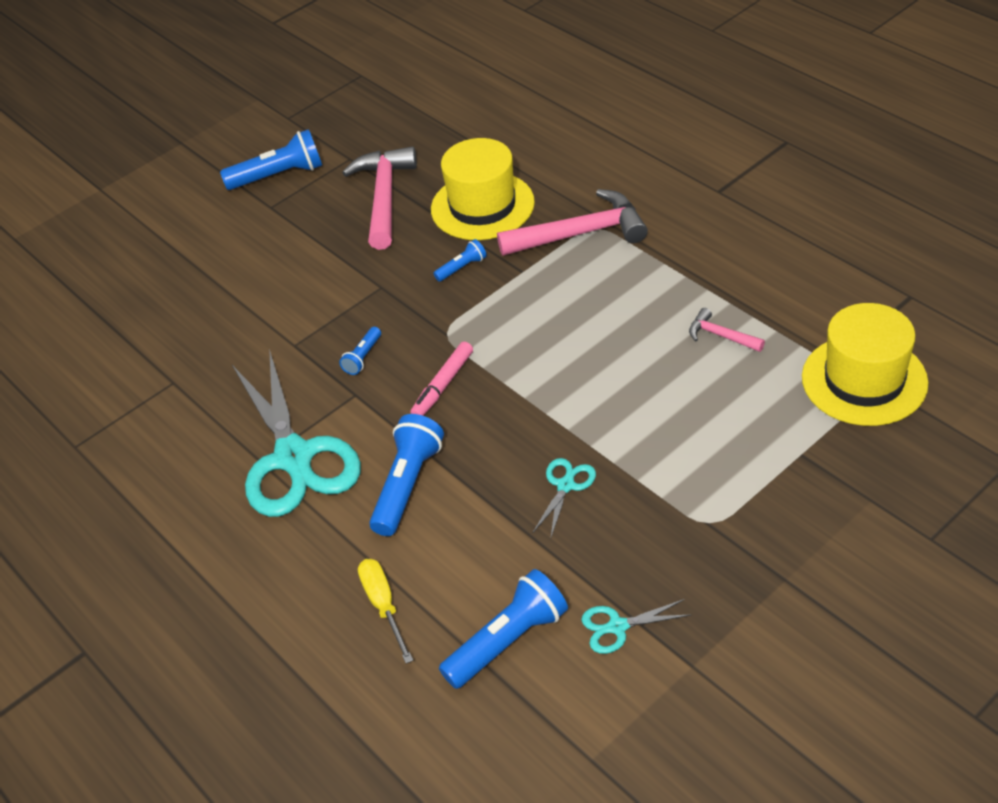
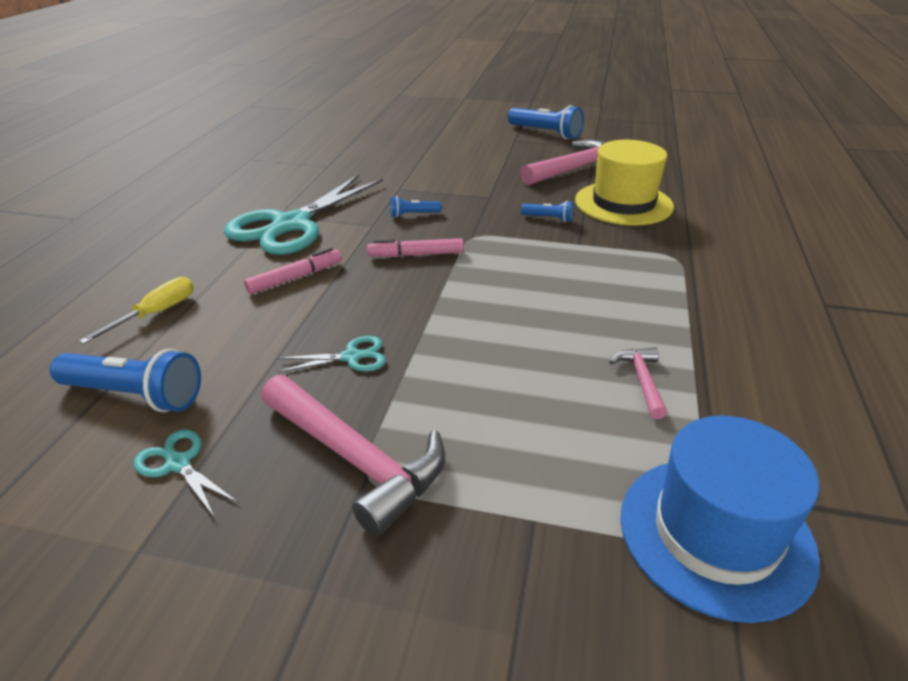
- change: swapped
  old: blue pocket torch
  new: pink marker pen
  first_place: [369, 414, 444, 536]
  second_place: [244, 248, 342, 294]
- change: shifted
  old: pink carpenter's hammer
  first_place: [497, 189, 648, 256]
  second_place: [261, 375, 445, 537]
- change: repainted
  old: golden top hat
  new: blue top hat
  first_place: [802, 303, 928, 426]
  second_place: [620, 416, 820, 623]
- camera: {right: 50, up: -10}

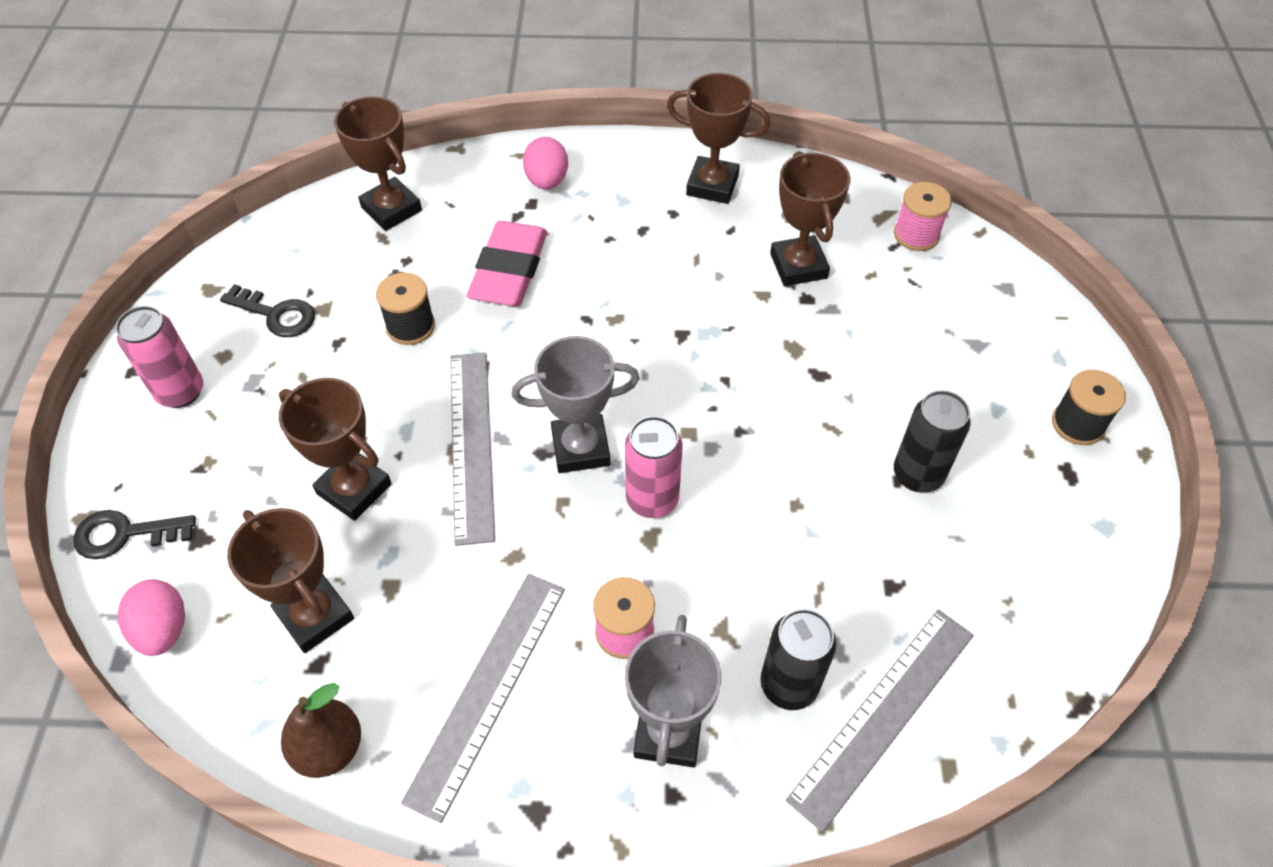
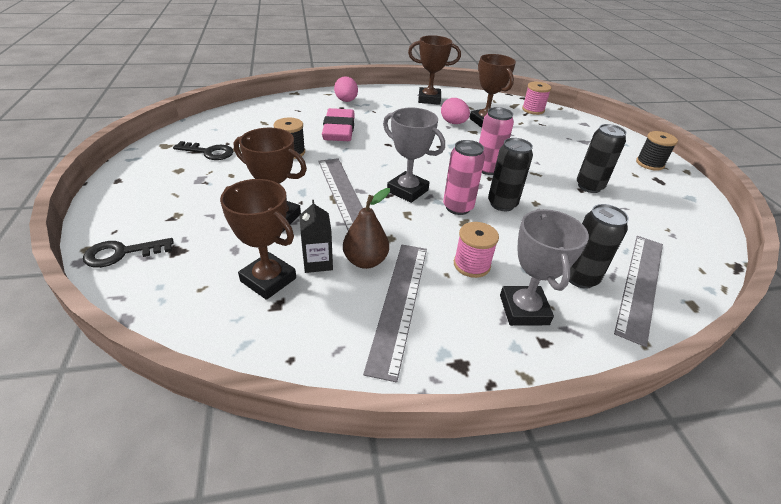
- change: shifted
  old: pink soda can
  first_place: [115, 306, 203, 408]
  second_place: [479, 107, 514, 175]
- change: shifted
  old: pink toy egg
  first_place: [118, 579, 185, 656]
  second_place: [441, 98, 470, 124]
- change: shifted
  old: dark brown toy pear
  first_place: [281, 683, 361, 778]
  second_place: [343, 188, 390, 269]
- change: gone
  old: dark brown prize cup
  first_place: [334, 96, 422, 231]
- change: rotated
  old: ash-grey prize cup
  first_place: [512, 336, 640, 473]
  second_place: [383, 108, 445, 203]
  degrees: 60
- change: new
  new: ebony milk carton
  second_place: [299, 200, 333, 273]
- change: new
  new: ebony soda can
  second_place: [488, 138, 533, 211]
- camera: {right: -15, up: -15}

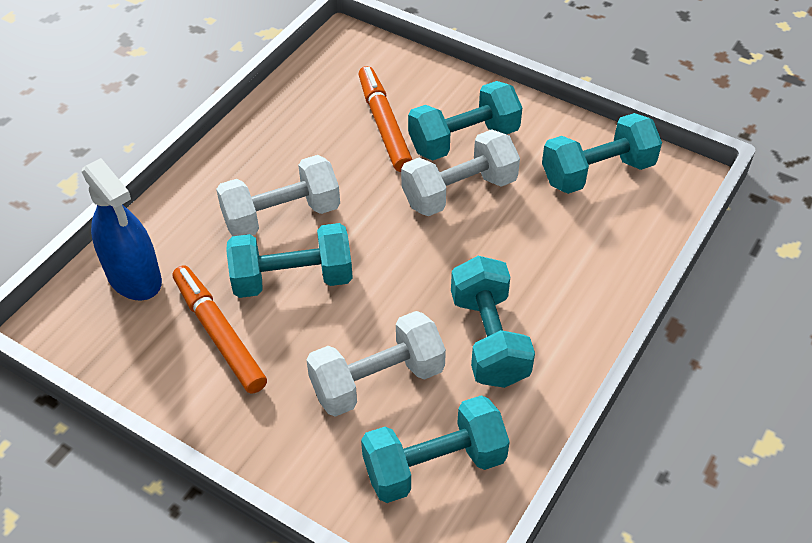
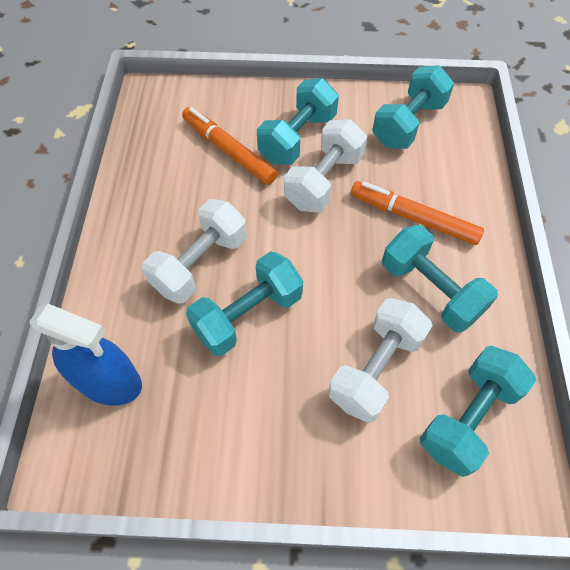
- change: shifted
  old: bright orange marker pen
  first_place: [173, 265, 267, 394]
  second_place: [351, 181, 484, 245]
- camera: {right: -30, up: 10}

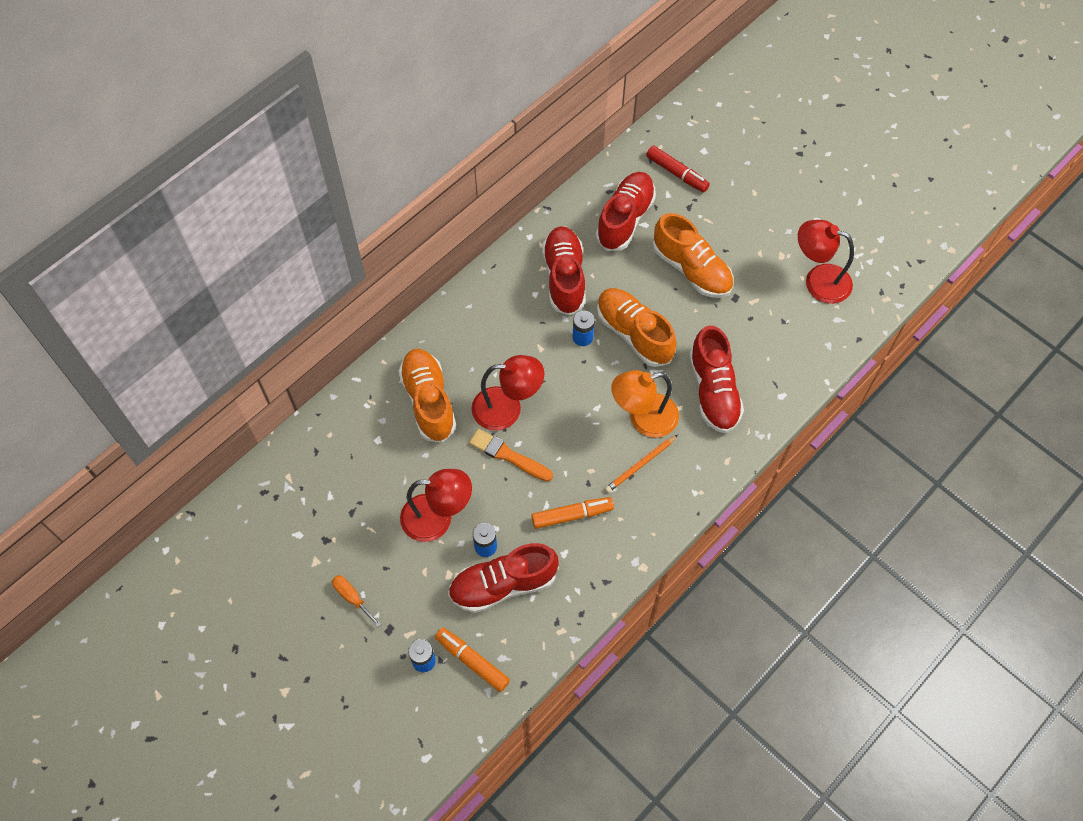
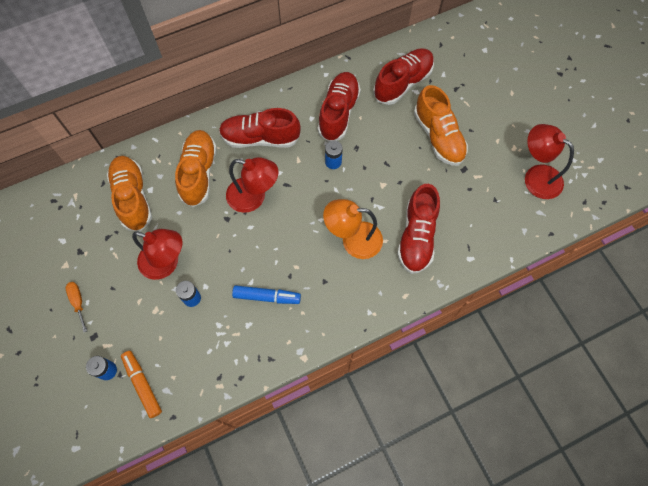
- change: shifted
  old: red lace-up shoe
  first_place: [448, 543, 559, 613]
  second_place: [219, 108, 301, 148]
- change: gone
  old: bright orange paintbrush
  first_place: [469, 429, 553, 482]
- change: repainted
  old: bright orange marker pen
  new: blue marker pen
  first_place: [531, 497, 614, 529]
  second_place: [232, 285, 301, 304]
- change: shifted
  old: bright orange lace-up shoe
  first_place: [597, 288, 677, 367]
  second_place: [107, 156, 152, 231]
- change: gone
  old: bright orange wooden pencil
  first_place: [605, 435, 678, 493]
- change: gone
  old: red marker pen
  first_place: [646, 145, 710, 192]
- camera: {right: 20, up: 5}

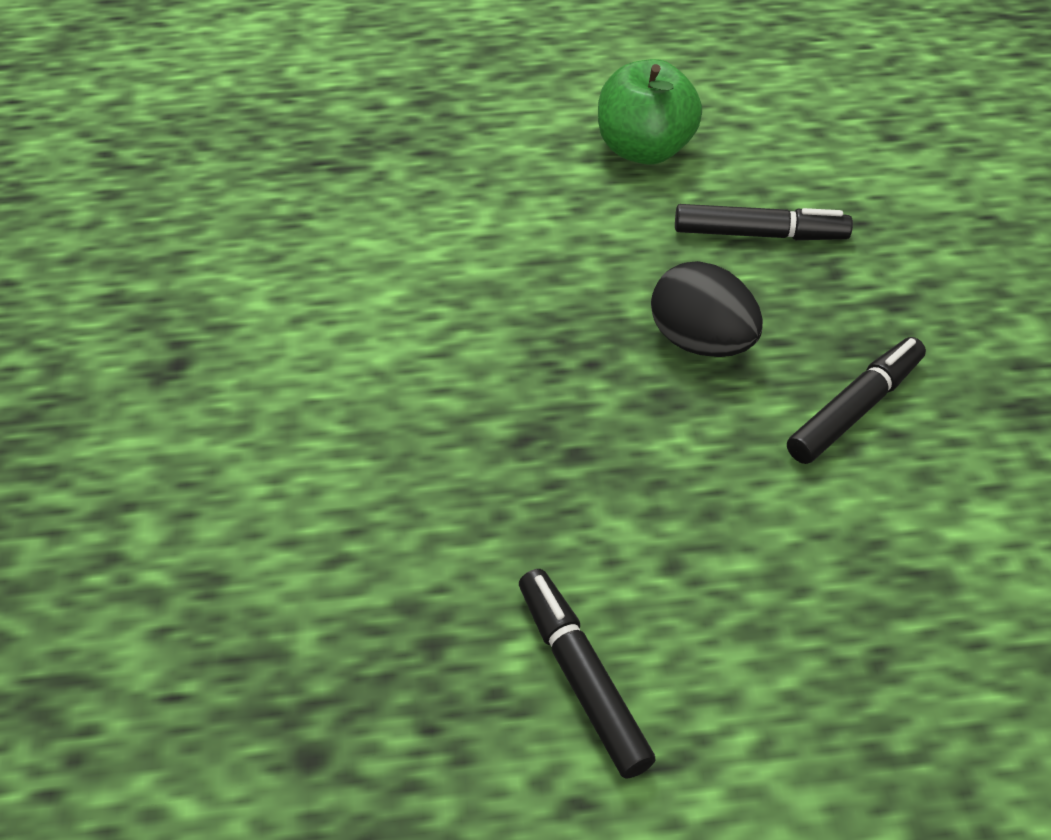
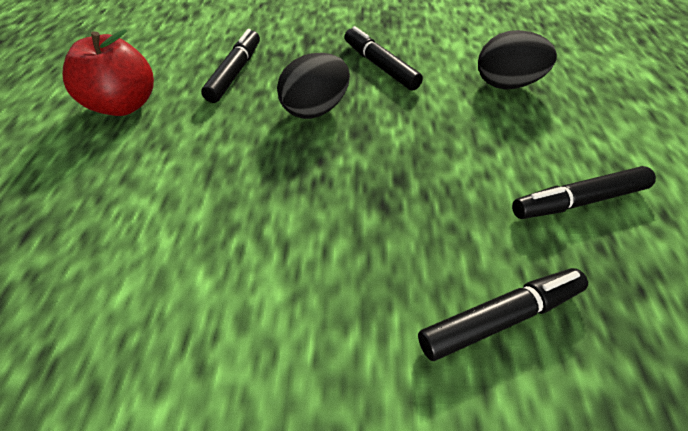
- change: repainted
  old: leaf-green apple fruit
  new: red apple fruit
  first_place: [598, 59, 702, 165]
  second_place: [62, 29, 154, 116]
- change: new
  new: ebony marker pen
  second_place: [418, 268, 588, 361]
- change: new
  new: ebony toy egg
  second_place: [478, 30, 557, 89]
- camera: {right: -80, up: 0}

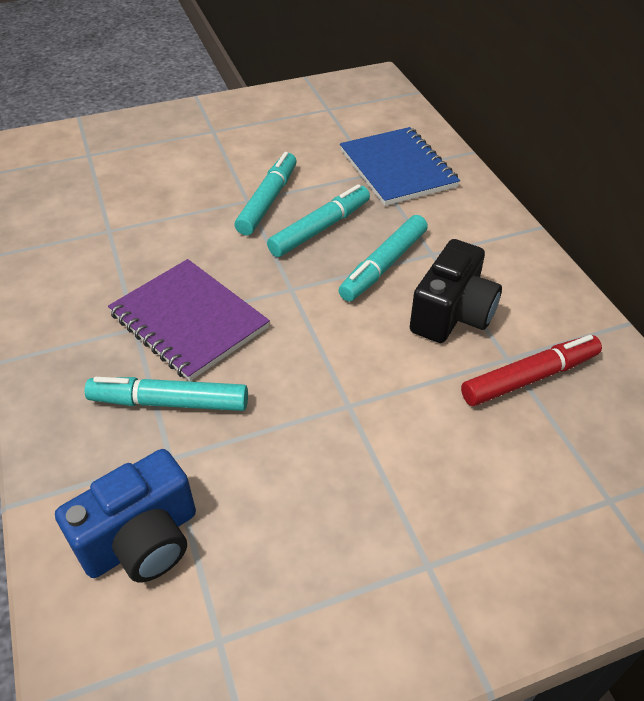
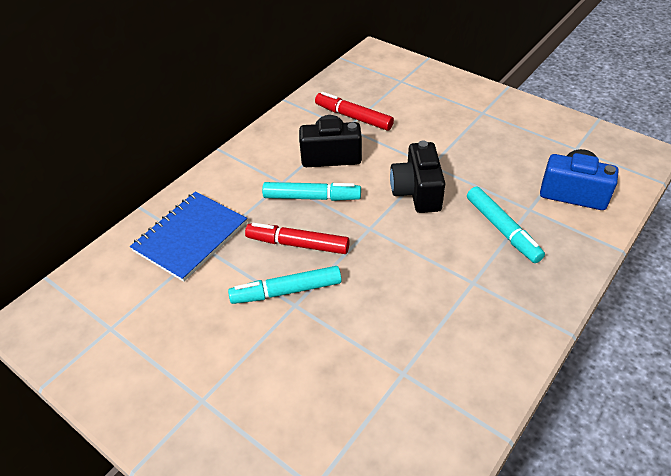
- change: gone
  old: purple notebook
  first_place: [108, 259, 270, 381]
- change: repainted
  old: aqua marker pen
  new: red marker pen
  first_place: [267, 184, 370, 257]
  second_place: [245, 223, 350, 254]
- change: new
  new: ebony compact camera
  second_place: [390, 140, 445, 213]
- camera: {right: -120, up: 0}

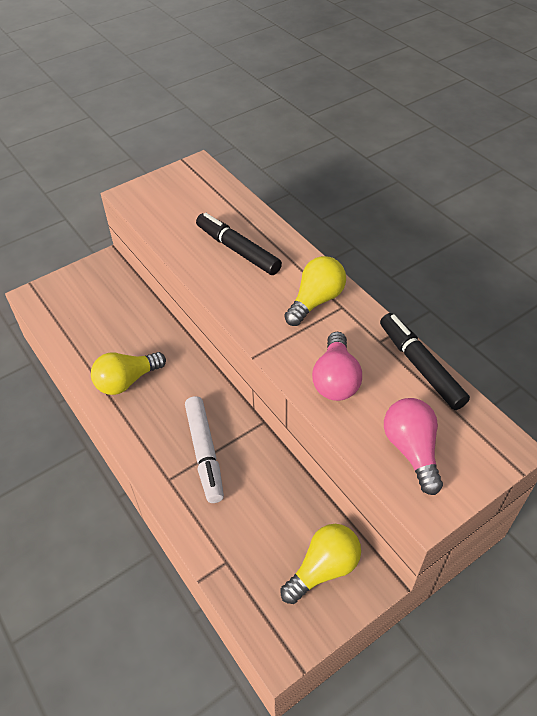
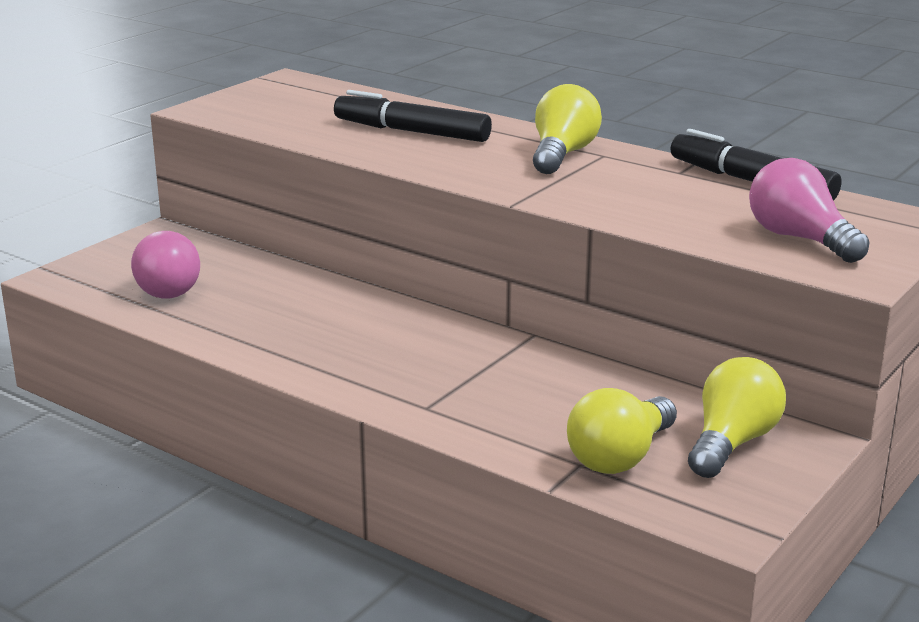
- change: shifted
  old: golden bulb
  first_place: [91, 352, 166, 395]
  second_place: [567, 388, 677, 474]
- change: gone
  old: snow-white marker pen
  first_place: [185, 396, 224, 503]
- change: shifted
  old: pink bulb
  first_place: [312, 332, 362, 401]
  second_place: [131, 231, 200, 299]
- camera: {right: -20, up: -25}

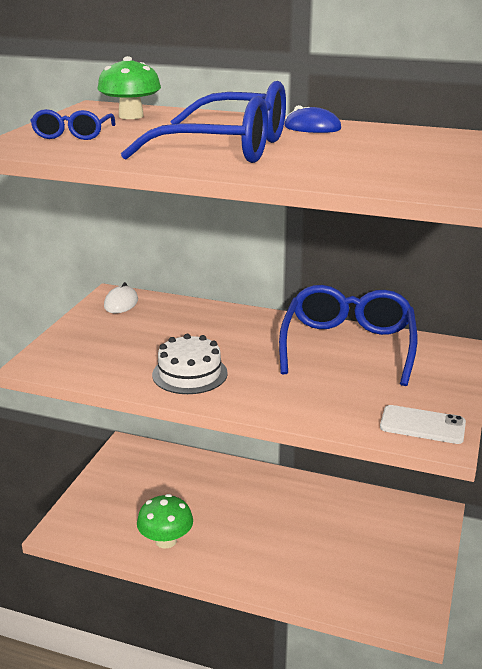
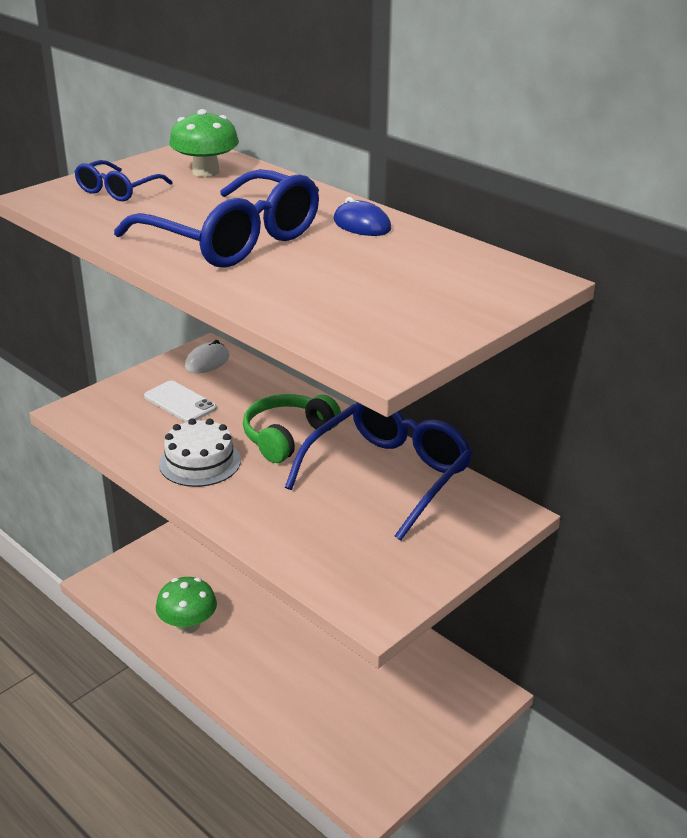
- change: shifted
  old: snow-white smartphone
  first_place: [380, 405, 466, 444]
  second_place: [144, 381, 217, 422]
- change: new
  new: leaf-green headphones
  second_place: [243, 394, 341, 463]
- camera: {right: 25, up: 5}

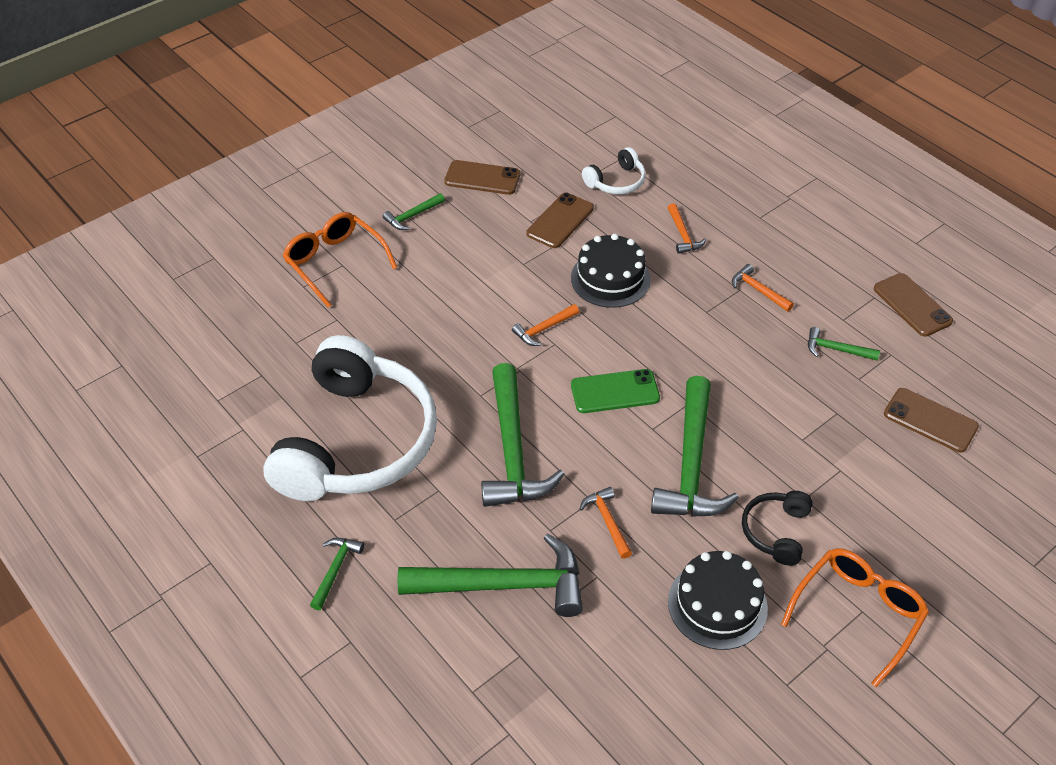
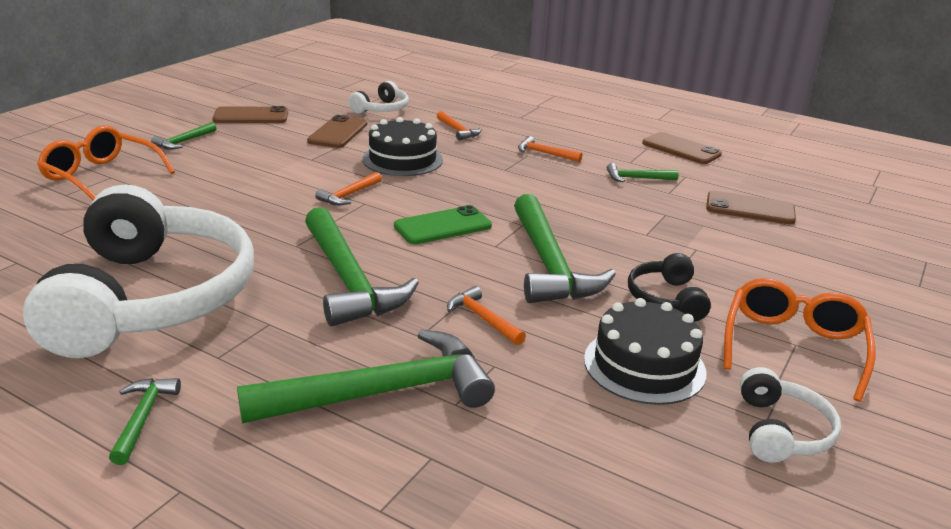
- change: new
  new: snow-white headphones
  second_place: [740, 367, 841, 463]
- camera: {right: -20, up: -20}

